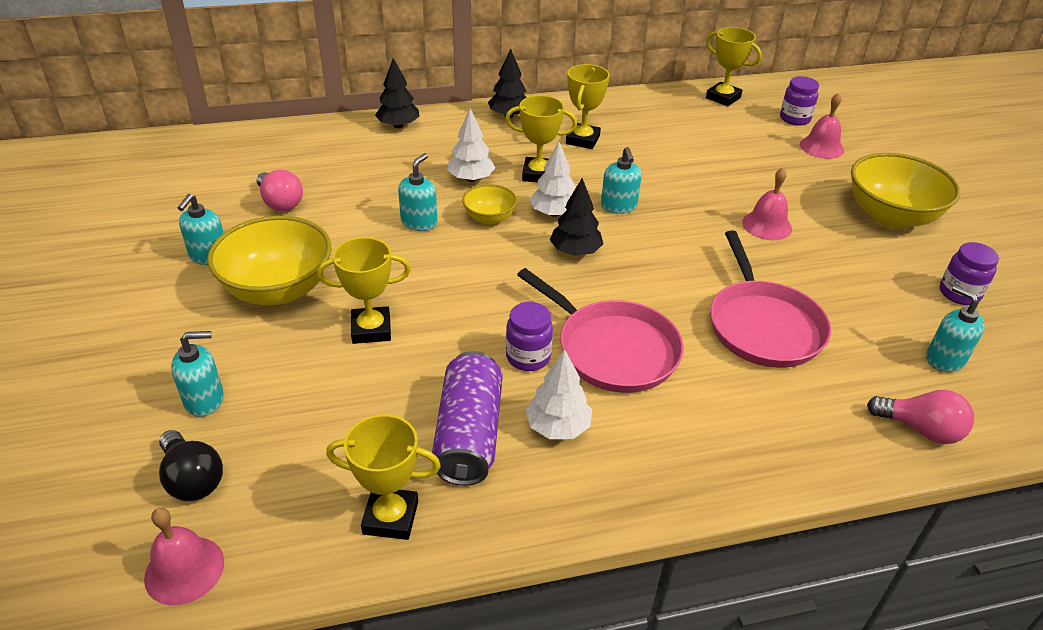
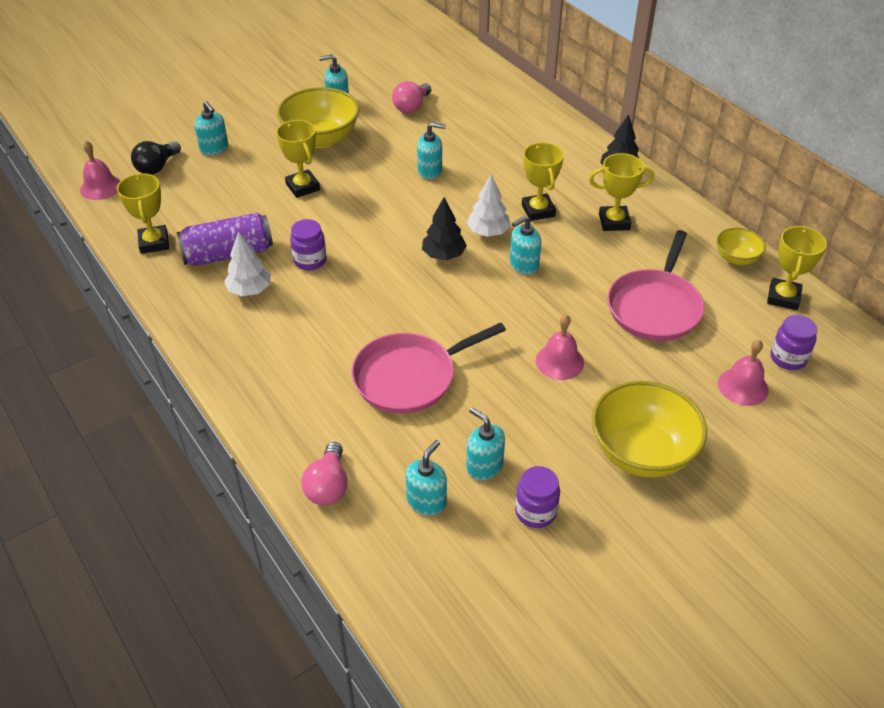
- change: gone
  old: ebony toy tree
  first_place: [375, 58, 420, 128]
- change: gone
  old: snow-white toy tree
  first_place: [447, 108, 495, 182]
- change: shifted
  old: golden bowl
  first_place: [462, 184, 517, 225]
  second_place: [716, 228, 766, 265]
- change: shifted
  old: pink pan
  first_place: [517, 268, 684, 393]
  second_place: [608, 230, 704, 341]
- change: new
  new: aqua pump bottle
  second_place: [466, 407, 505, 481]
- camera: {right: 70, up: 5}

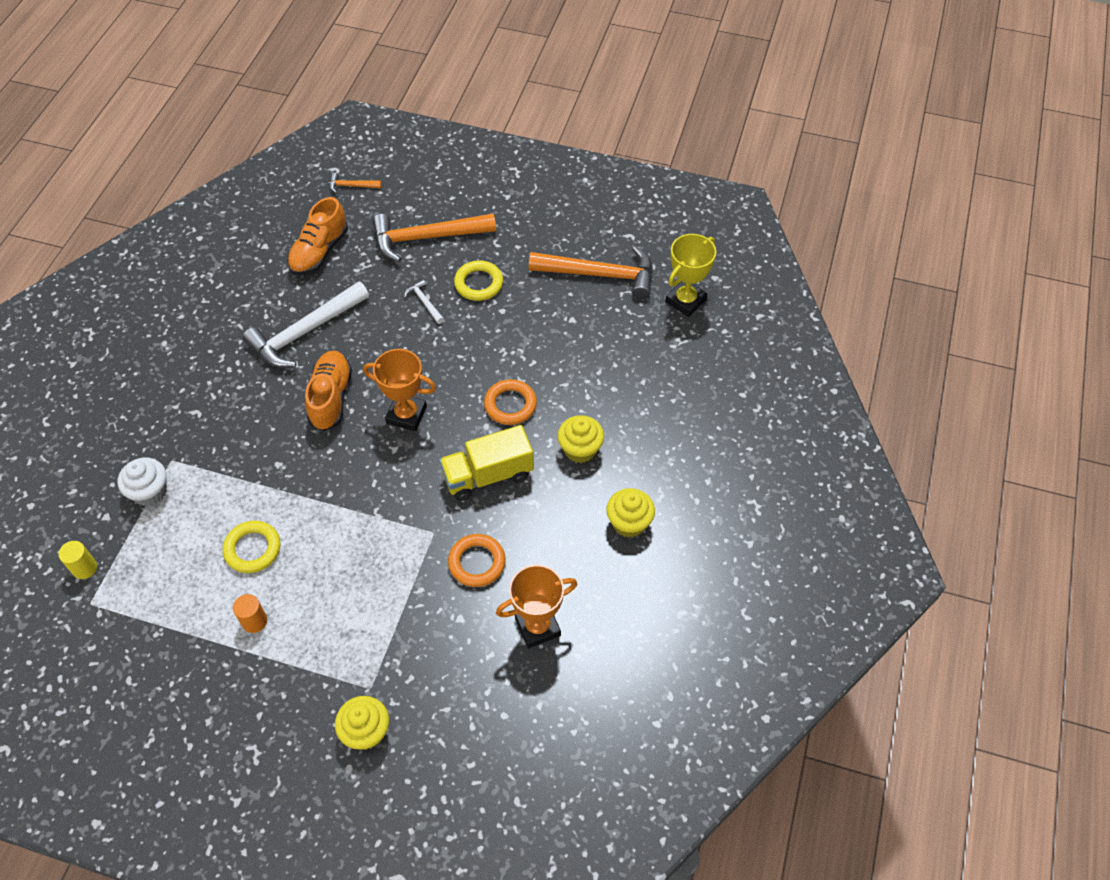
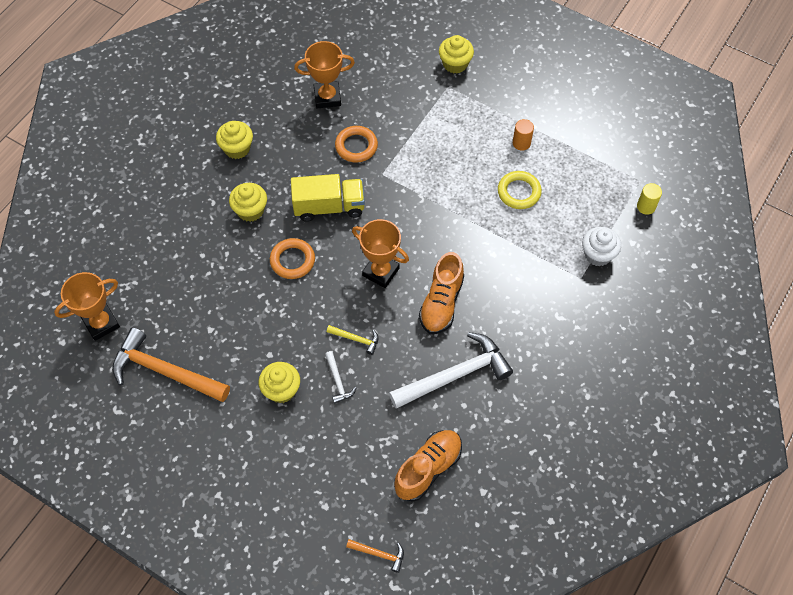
- change: gone
  old: bright orange carpenter's hammer
  first_place: [372, 213, 496, 262]
- change: swapped
  old: golden ring
  new: golden cupcake
  first_place: [454, 261, 503, 301]
  second_place: [259, 362, 300, 403]
- change: repainted
  old: golden prize cup
  new: bright orange prize cup
  first_place: [665, 234, 716, 317]
  second_place: [54, 272, 120, 341]
- change: new
  new: golden carpenter's hammer
  second_place: [327, 325, 378, 355]
- camera: {right: -165, up: 5}

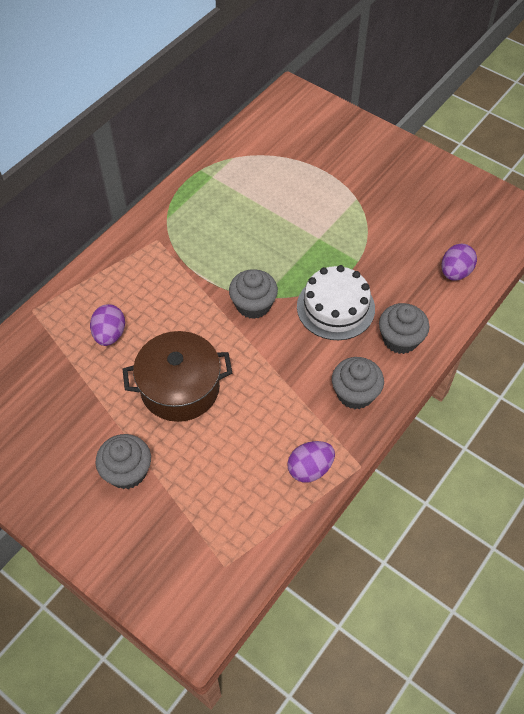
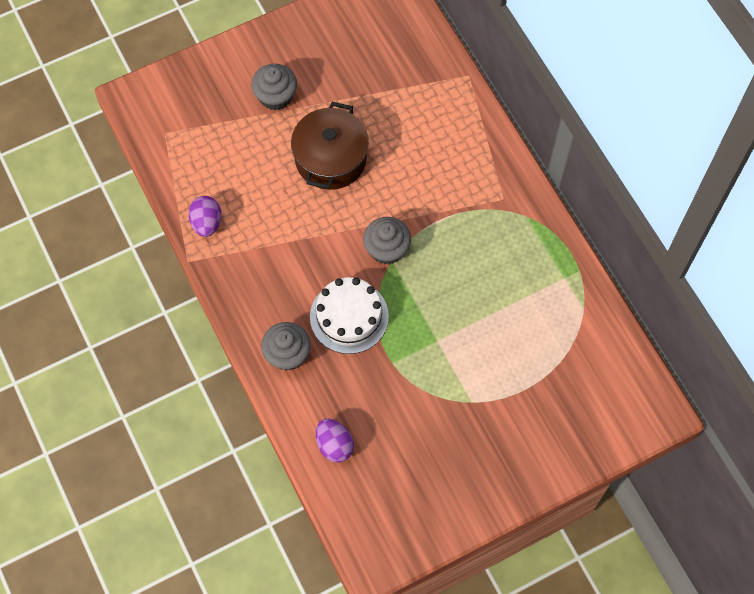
- change: gone
  old: purple toy egg
  first_place: [90, 304, 125, 346]
- change: gone
  old: ash-grey cupcake
  first_place: [332, 357, 384, 409]
- camera: {right: 115, up: 10}

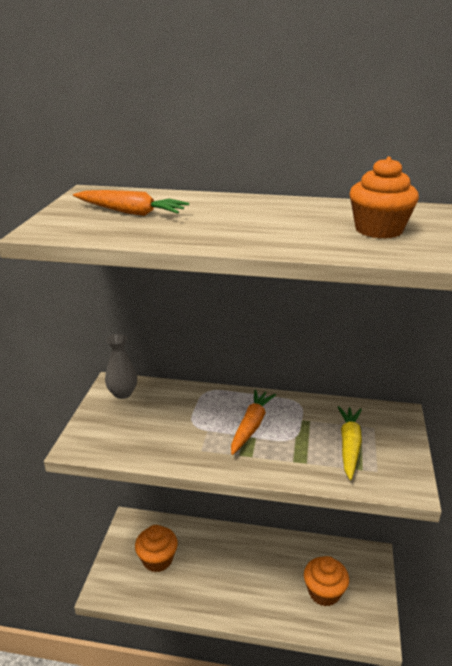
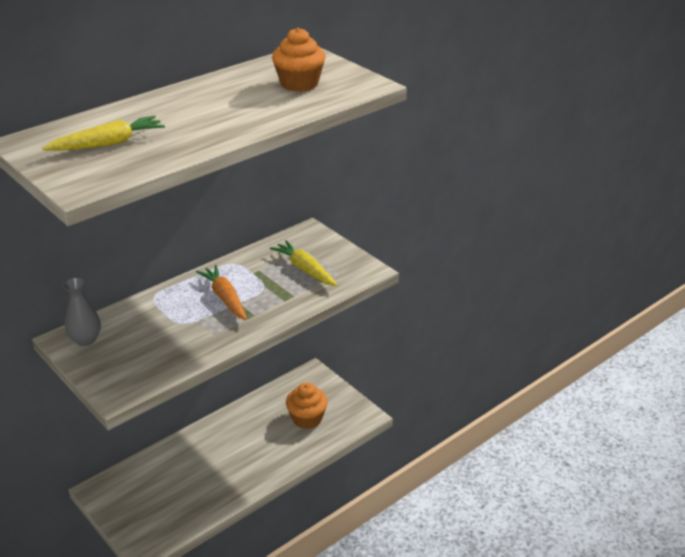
- change: repainted
  old: bright orange carrot
  new: golden carrot
  first_place: [73, 190, 189, 216]
  second_place: [42, 116, 165, 151]
- change: gone
  old: bright orange cupcake
  first_place: [135, 525, 178, 572]
- camera: {right: -50, up: 5}

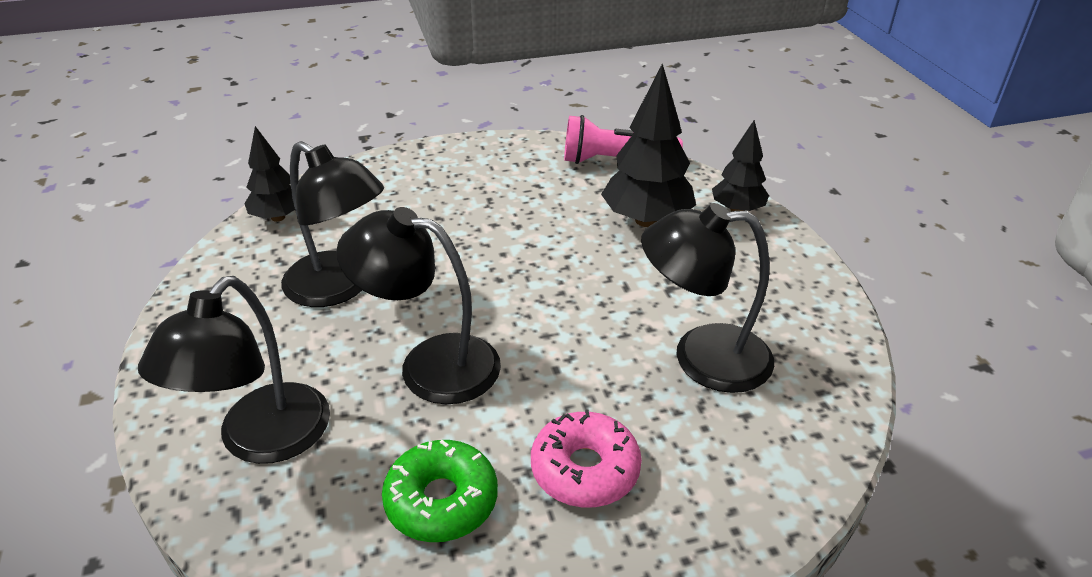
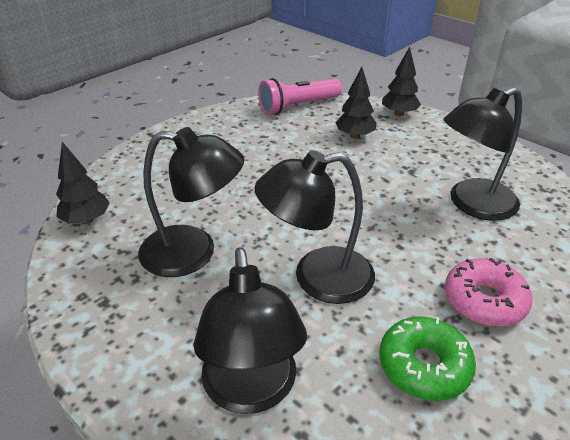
- change: scaled
  old: ebony toy tree
  first_place: [601, 63, 696, 227]
  second_place: [335, 67, 377, 139]
  factor: 0.62
- camera: {right: -30, up: 0}

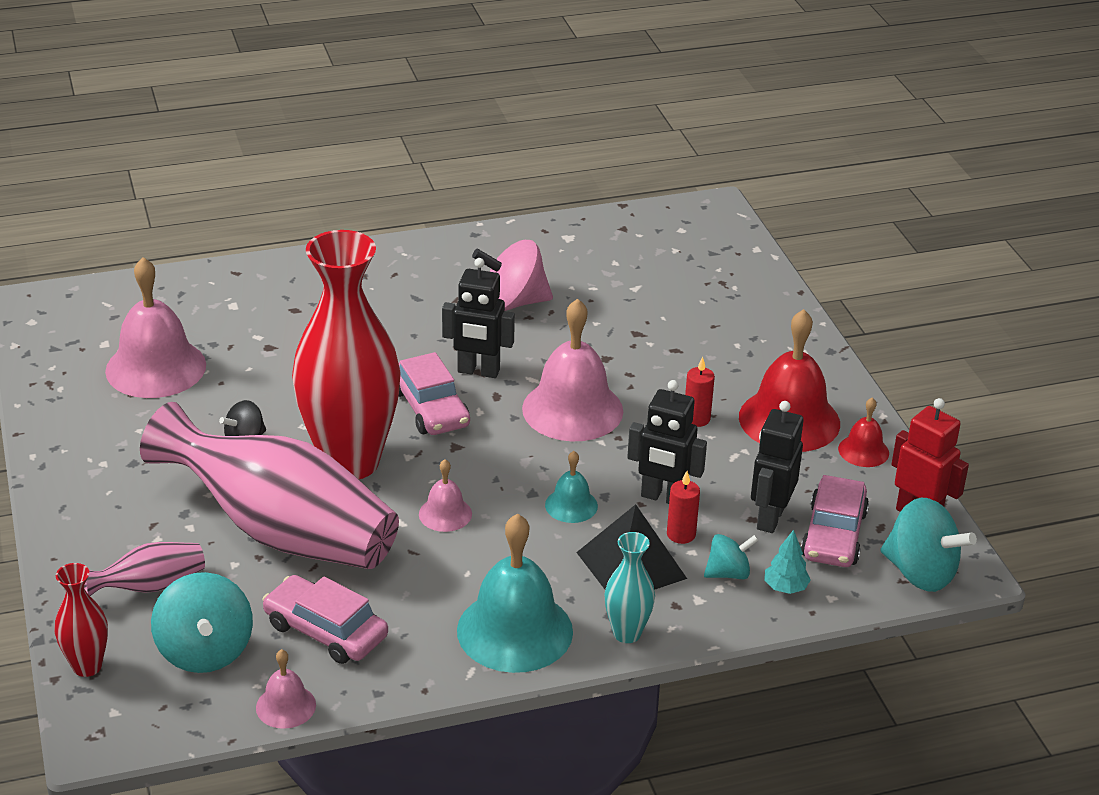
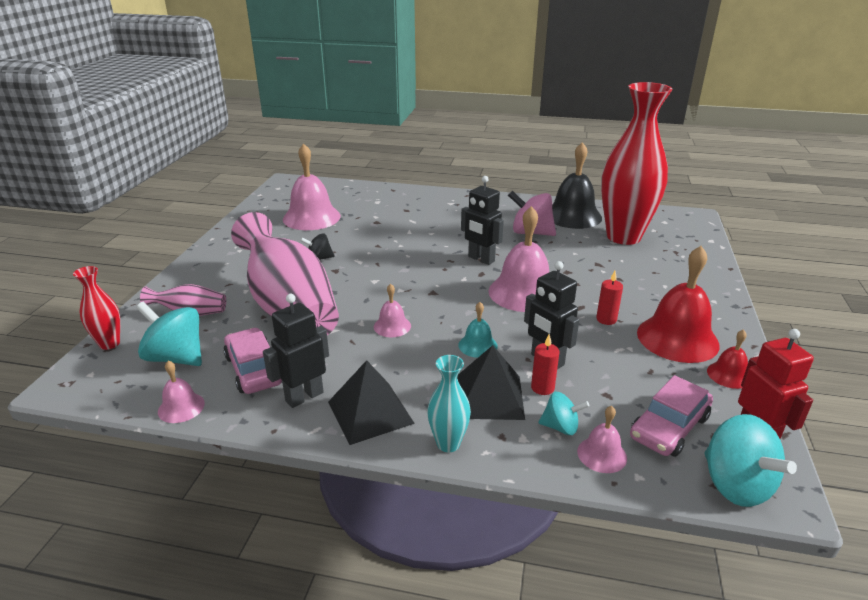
- change: rotated
  old: aqua spinning top
  first_place: [151, 572, 253, 673]
  second_place: [136, 302, 202, 366]
  degrees: 105
- change: shifted
  old: red vase
  first_place: [292, 230, 401, 479]
  second_place: [601, 82, 672, 245]
- change: gone
  old: pink car
  first_place: [398, 352, 470, 435]
- change: swapped
  old: aqua school bell
  new: ebony pyramid shape
  first_place: [457, 514, 573, 673]
  second_place: [328, 360, 415, 445]
- change: shifted
  old: ebony robot figure
  first_place: [751, 401, 804, 533]
  second_place: [263, 294, 329, 408]
- change: swapped
  old: aqua toy tree
  new: pink school bell
  first_place: [764, 530, 811, 594]
  second_place: [577, 406, 627, 473]
- change: new
  new: ebony school bell
  second_place: [552, 142, 602, 229]
- camera: {right: 30, up: -5}

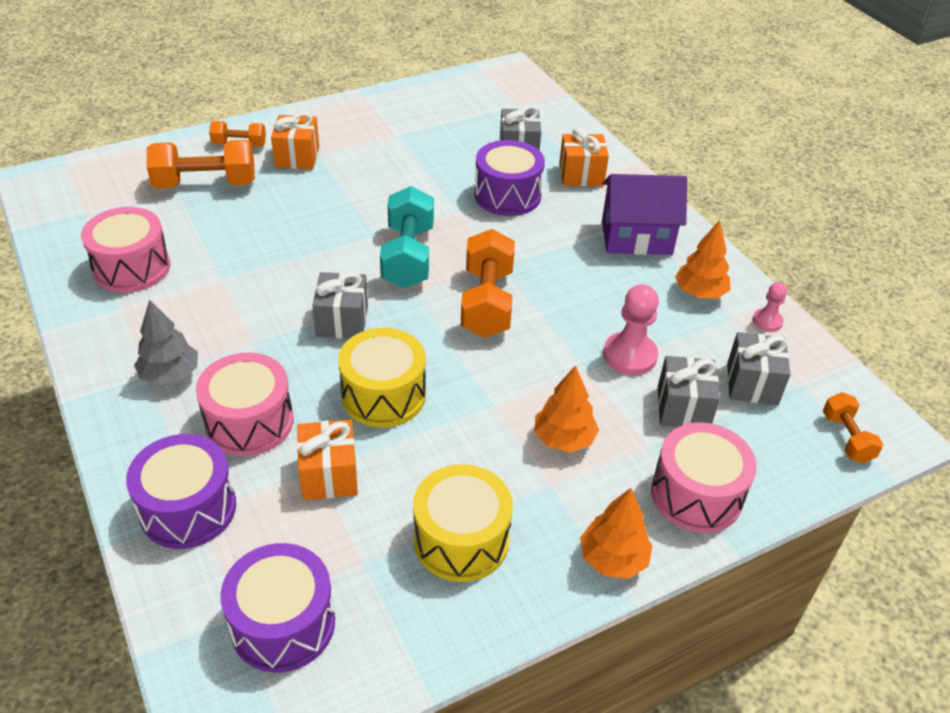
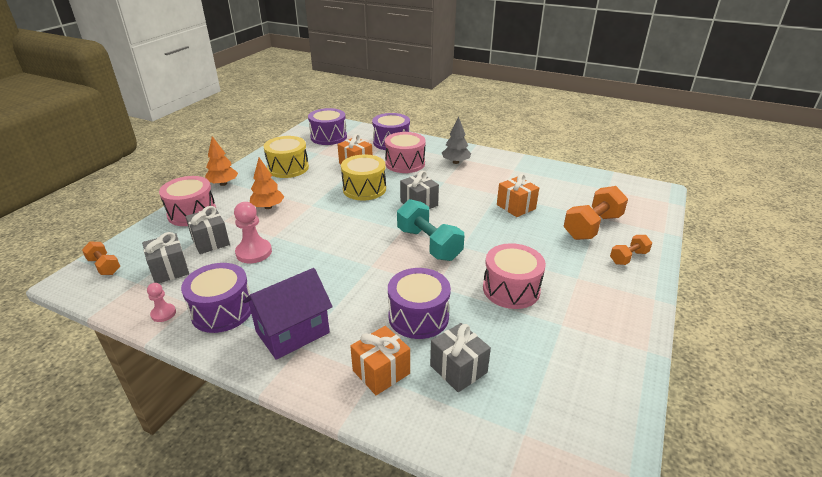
- change: shifted
  old: pink toy drum
  first_place: [81, 207, 170, 293]
  second_place: [483, 243, 546, 309]
- change: shifted
  old: bright orange present
  first_place: [271, 112, 319, 170]
  second_place: [497, 174, 539, 217]
- change: gone
  old: bright orange free weight
  first_place: [461, 229, 515, 338]
- change: swapped
  old: bright orange toy tree
  new: purple toy drum
  first_place: [675, 220, 731, 298]
  second_place: [181, 263, 251, 333]
- camera: {right: 145, up: -10}

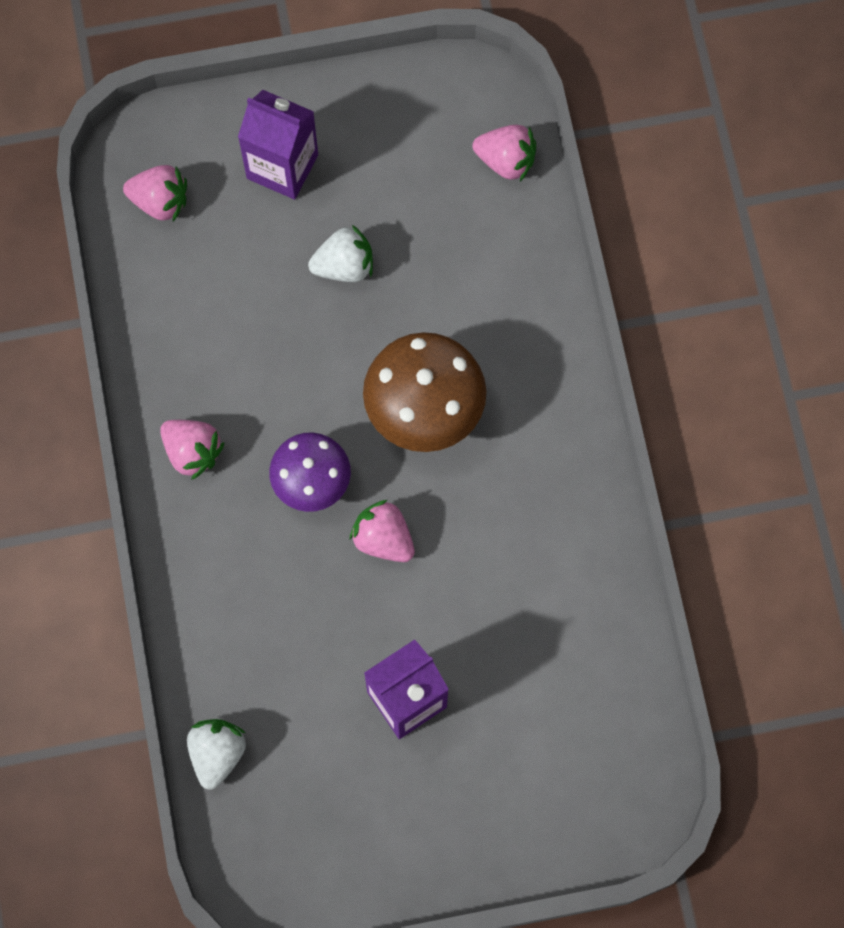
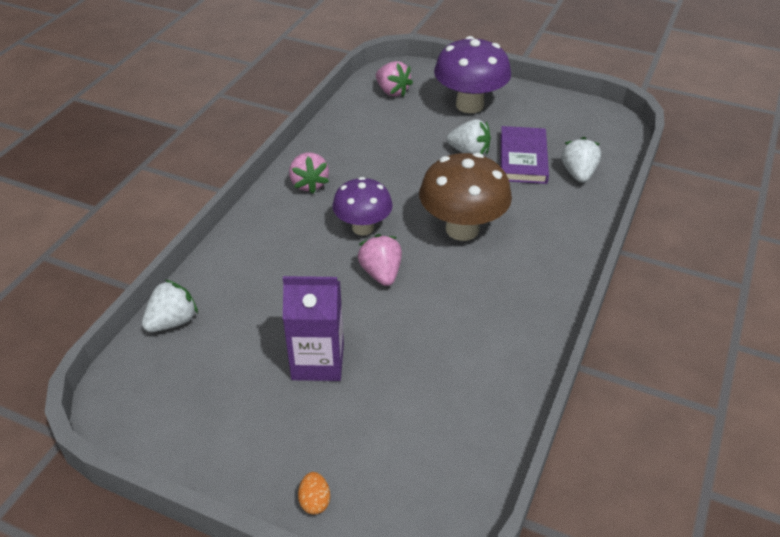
- change: swapped
  old: purple milk carton
  new: purple toadstool
  first_place: [238, 90, 318, 200]
  second_place: [434, 36, 511, 113]
- change: gone
  old: pink toy strawberry
  first_place: [473, 125, 536, 181]
- change: new
  new: bright orange toy egg
  second_place: [298, 472, 330, 515]
- change: new
  new: purple book
  second_place: [500, 126, 549, 184]
- change: new
  new: snow-white toy strawberry
  second_place: [561, 137, 601, 183]
- camera: {right: 35, up: -30}

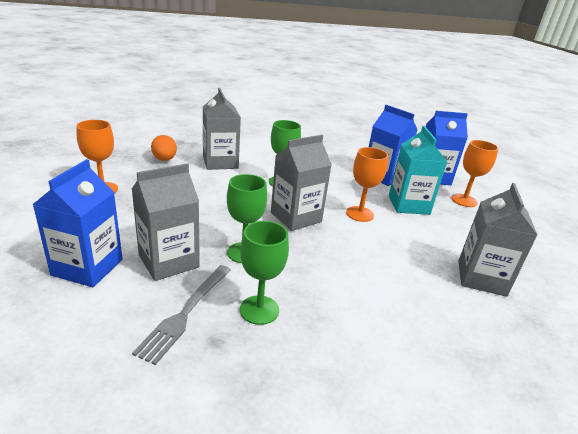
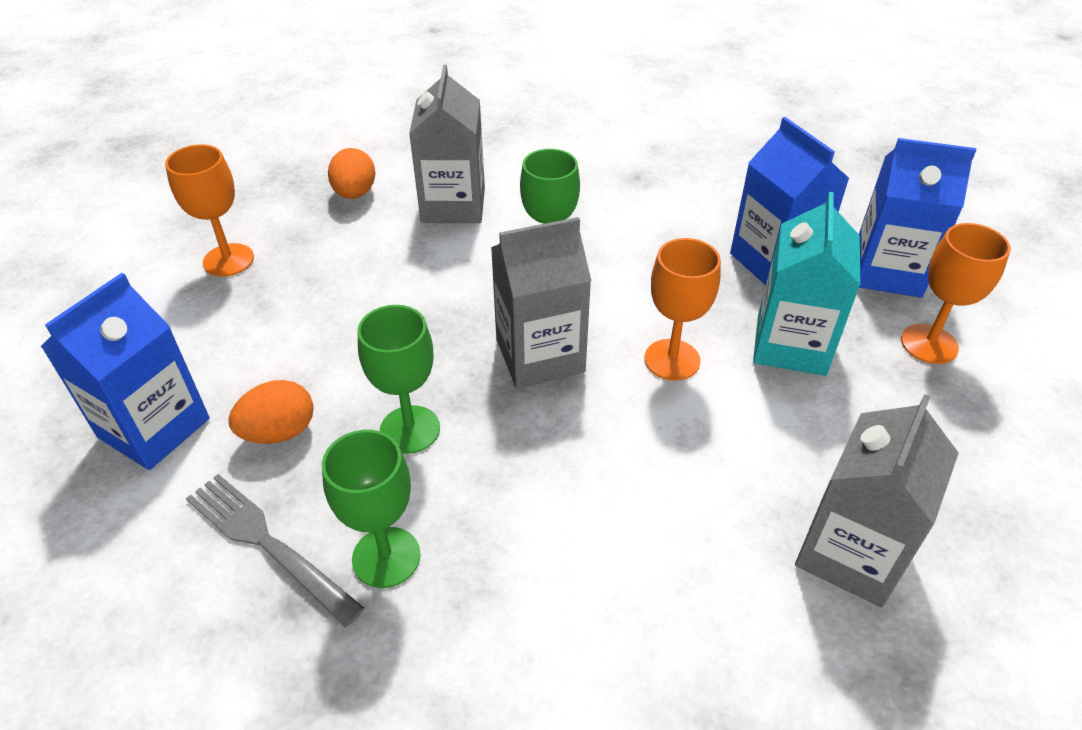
- change: swapped
  old: ash-grey milk carton
  new: bright orange toy egg
  first_place: [132, 163, 200, 281]
  second_place: [228, 380, 314, 444]
- change: rotated
  old: ash-grey dinner fork
  first_place: [132, 265, 231, 365]
  second_place: [186, 474, 364, 627]
  degrees: 90
- camera: {right: 20, up: 15}

